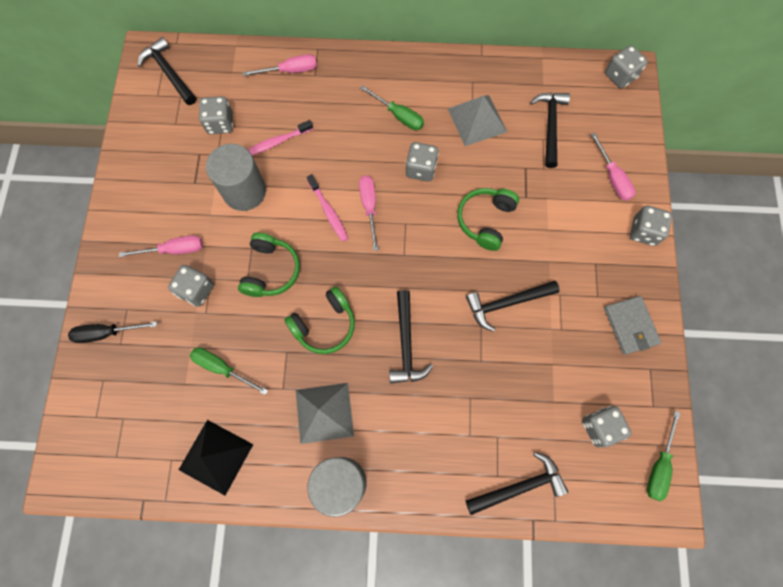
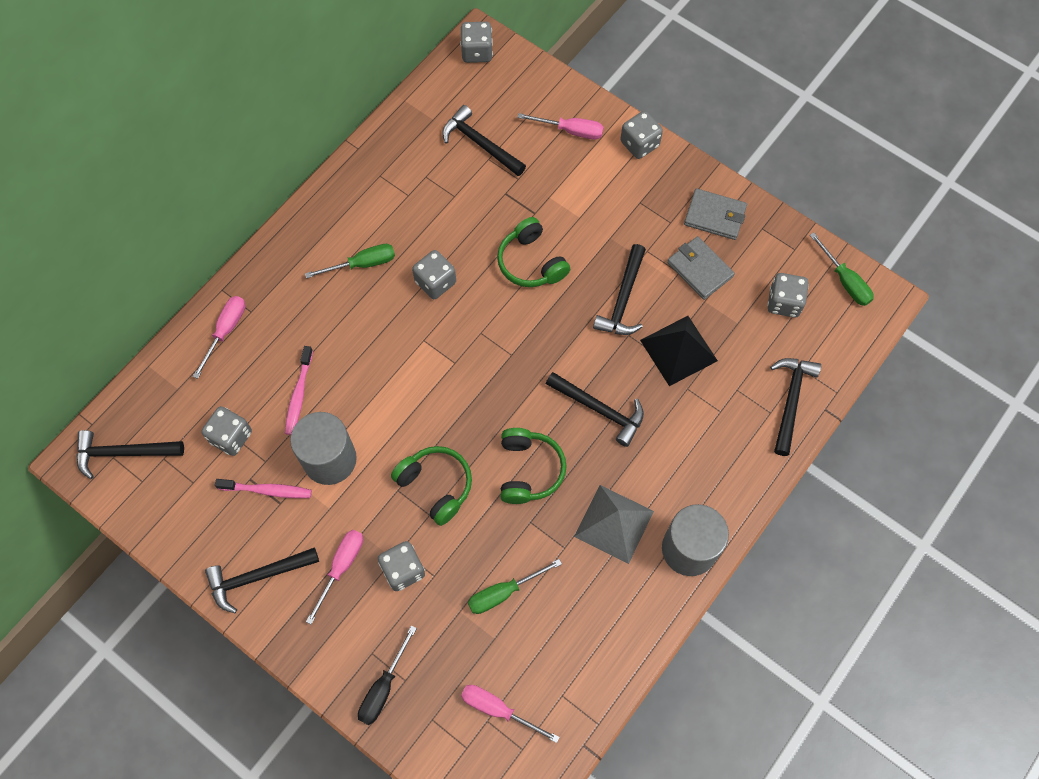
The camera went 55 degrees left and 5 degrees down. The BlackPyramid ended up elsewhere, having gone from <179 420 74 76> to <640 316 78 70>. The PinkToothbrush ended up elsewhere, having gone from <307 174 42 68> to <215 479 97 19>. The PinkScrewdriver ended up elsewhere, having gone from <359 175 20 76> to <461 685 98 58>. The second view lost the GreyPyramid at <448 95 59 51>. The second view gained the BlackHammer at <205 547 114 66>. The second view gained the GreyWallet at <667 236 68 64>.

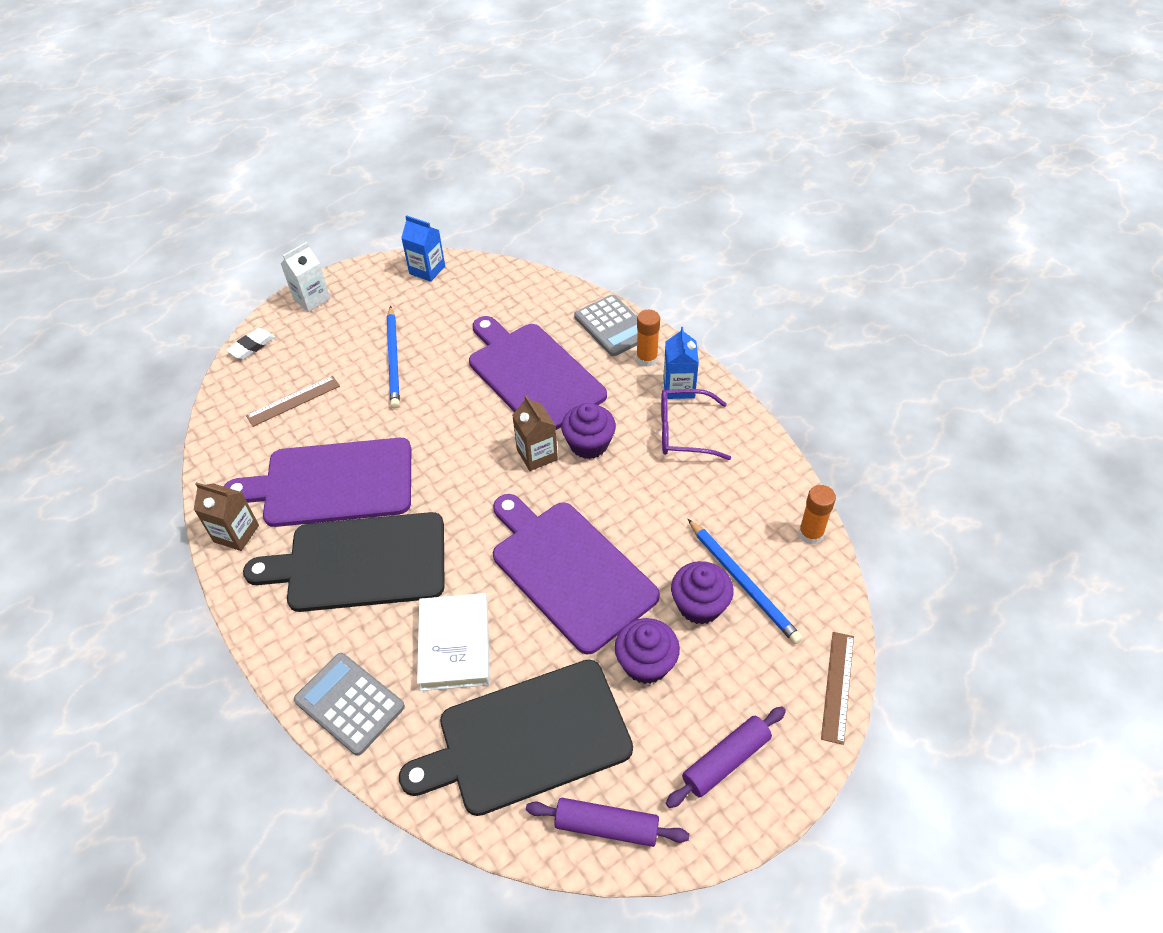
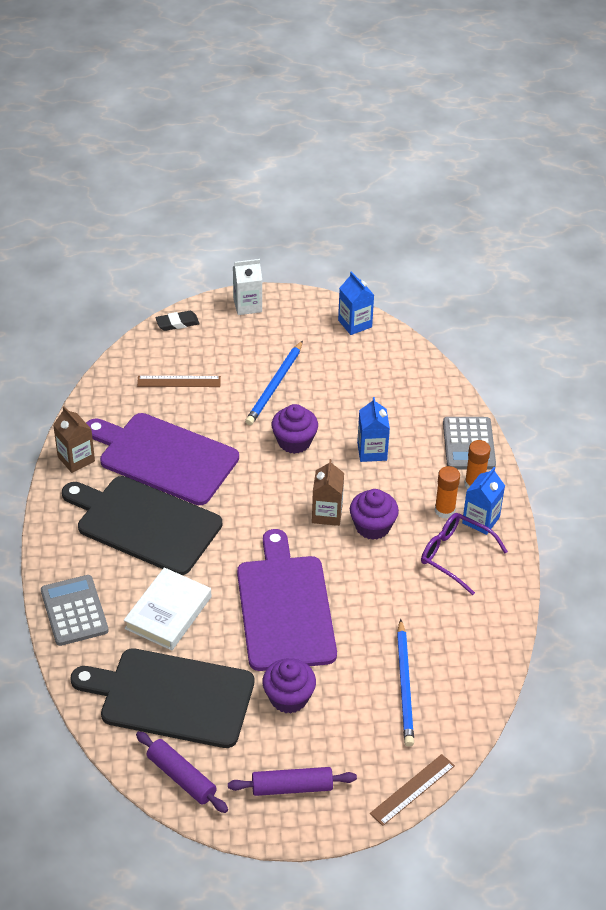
The camera went 30 degrees right and 5 degrees down. What was the WhiteEraser at <226 328 49 32> turned into the BlackEraser at <156 311 43 20>. Where the PurpleCuttingBoard stood at <469 316 138 114>, the BlueCarton came to stand at <357 397 33 65>. The PurpleCupcake ended up elsewhere, having gone from <671 561 63 63> to <272 404 46 50>. The OrangeGlueStick ended up elsewhere, having gone from <798 485 38 60> to <435 466 25 53>.

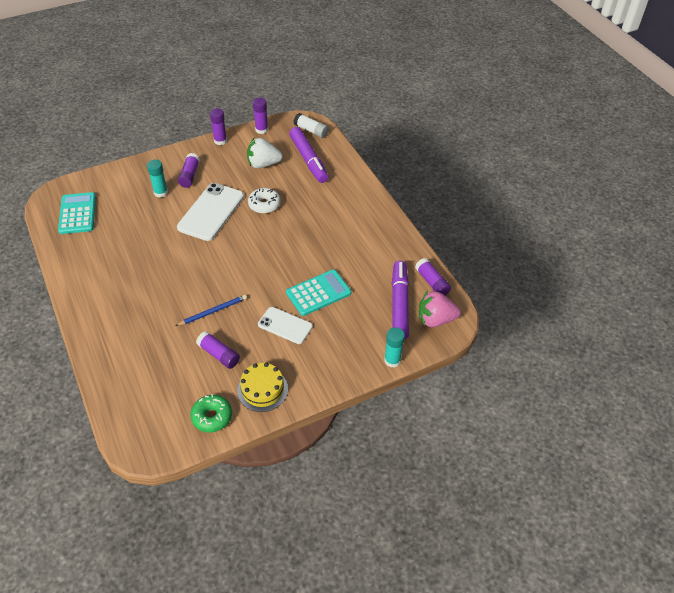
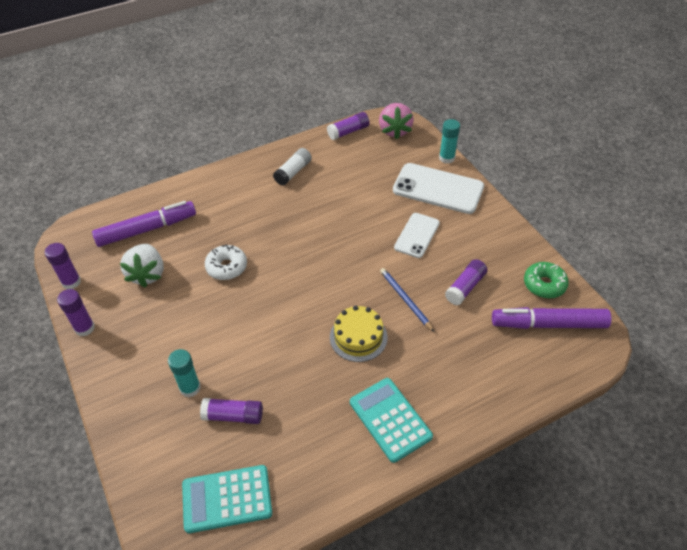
The camera went 90 degrees left and 0 degrees up. The WhitePhone ended up elsewhere, having gone from <177 183 67 58> to <393 163 91 51>. The PurpleGlueStick ended up elsewhere, having gone from <178 153 22 35> to <200 398 63 26>. The YellowCake ended up elsewhere, having gone from <237 362 51 50> to <330 306 57 56>. The TurquoiseCalculator ended up elsewhere, having gone from <286 269 65 47> to <350 378 83 85>. The WhiteGlueStick ended up elsewhere, having gone from <294 113 35 25> to <273 148 39 38>. The PurpleMarker ended up elsewhere, having gone from <392 261 17 78> to <492 307 120 22>.

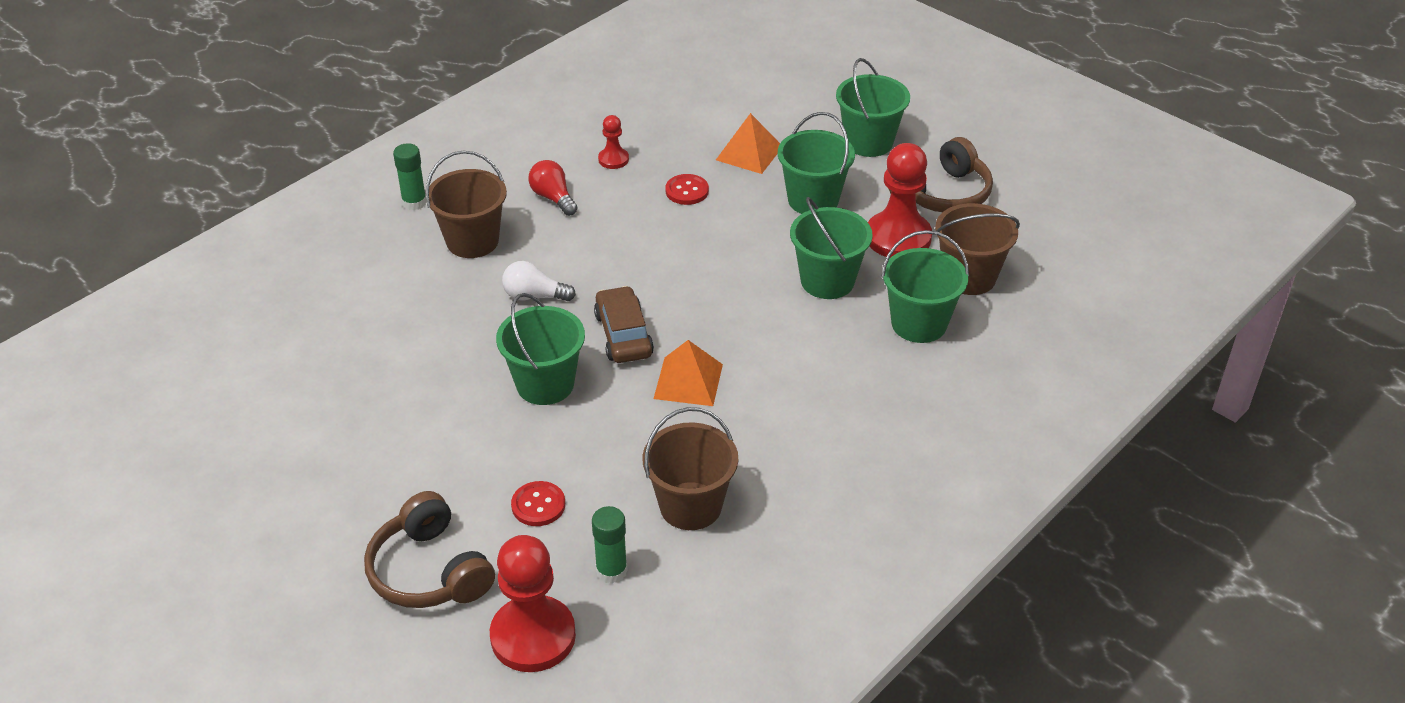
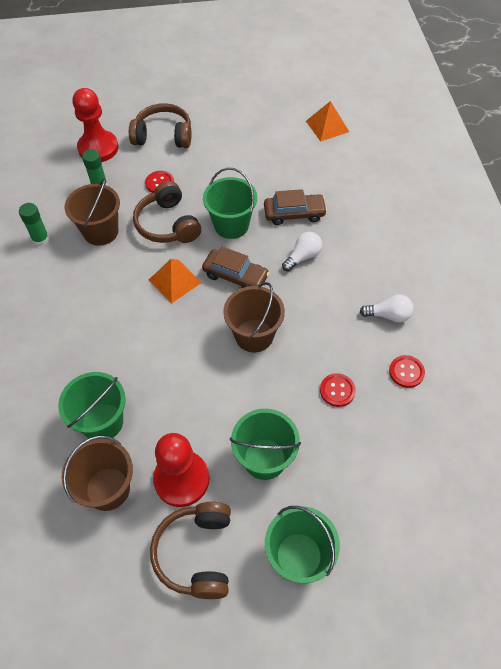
The camera went 130 degrees right and 15 degrees up. The GreenGlueStick ended up elsewhere, having gone from <393 143 34 67> to <19 203 31 43>. The BrownBucket ended up elsewhere, having gone from <426 151 81 107> to <223 282 62 70>. What was the RedLightBulb at <528 160 50 56> turned into the WhiteLightBulb at <360 294 54 29>. Where the RedPawn stood at <598 115 31 54>, the RedButton came to stand at <389 355 36 33>. The OrangePyramid ended up elsewhere, having gone from <716 113 64 61> to <306 101 43 41>. The second view lost the GreenBucket at <790 197 83 102>. The second view gained the BrownHeadphones at <133 181 68 62>. The second view gained the BrownCar at <264 189 63 36>.

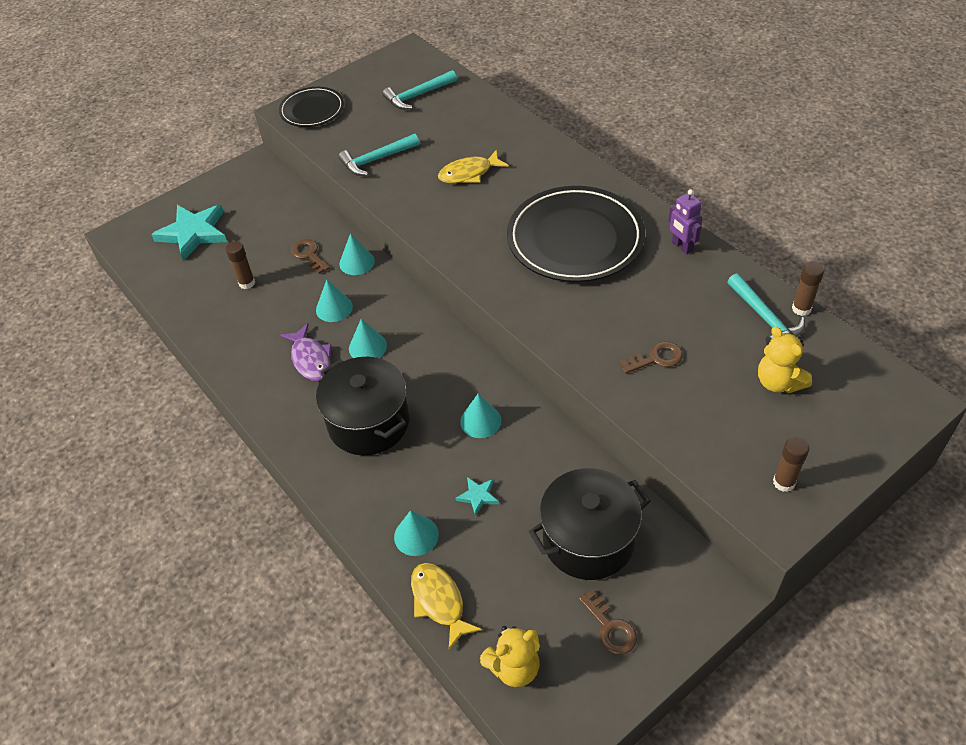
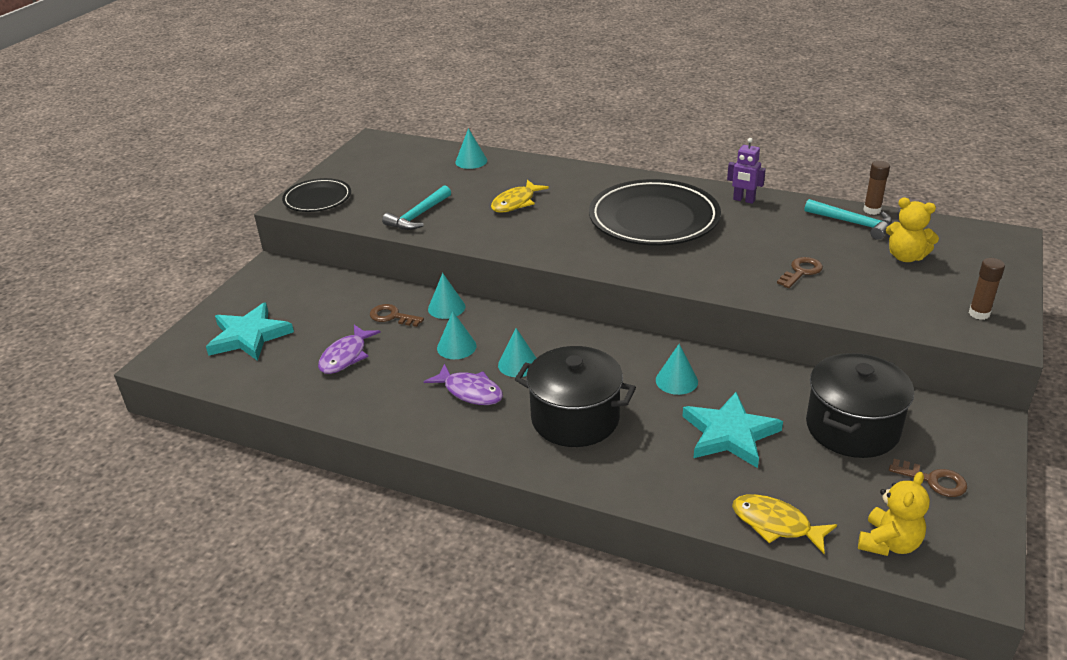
The camera went 30 degrees left and 15 degrees down. Where the BrownGlueStick stood at <225 241 30 48>, the PurpleFish came to stand at <318 325 63 49>. The second view lost the TurquoiseHammer at <382 70 75 40>. The TurquoiseCone ended up elsewhere, having gone from <394 510 45 46> to <455 128 32 41>. The size of the TurquoiseStar at <456 477 43 39> changed by a factor of 2.20.

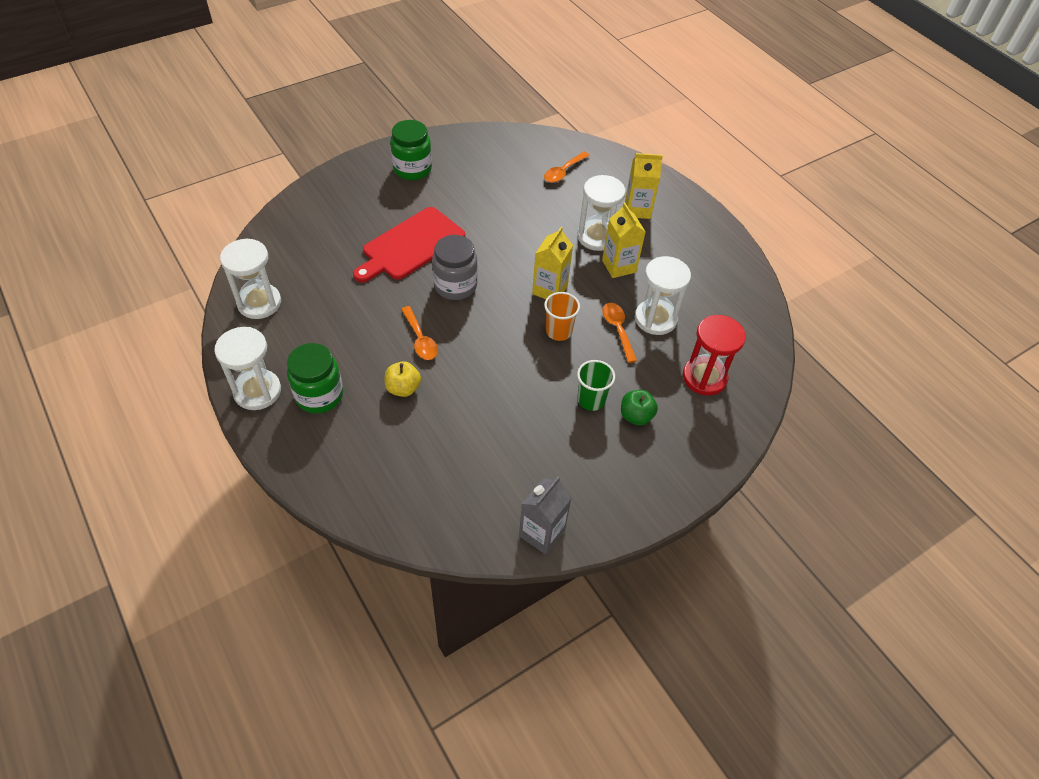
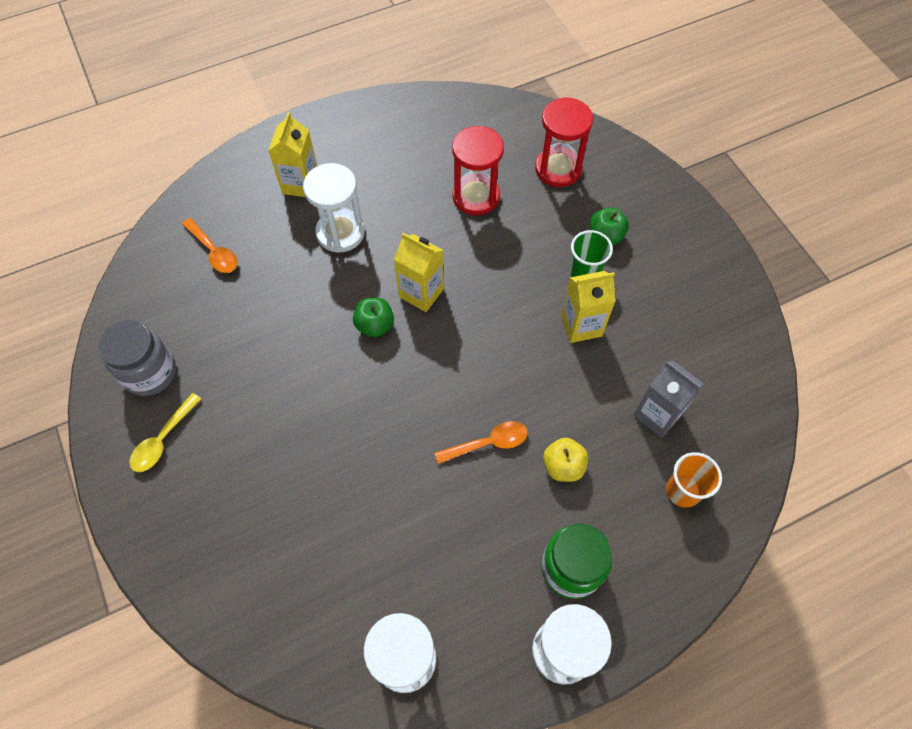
The camera went 80 degrees left and 10 degrees up. The second view lost the RedCuttingBoard at <353 207 112 75>. Where the GreenJar stood at <390 120 42 60>, the YellowSpoon came to stand at <129 393 72 79>. The GreyJar ended up elsewhere, having gone from <432 235 46 65> to <99 320 77 76>. The GreyCarton ended up elsewhere, having gone from <519 476 53 79> to <634 360 70 78>. The OrangeCup ended up elsewhere, having gone from <544 292 36 49> to <666 452 56 56>. The YellowCarton ended up elsewhere, having gone from <602 202 44 76> to <561 271 55 72>. The second view lost the OrangeSpoon at <602 303 35 60>. What was the WhiteHourglass at <635 256 56 79> turned into the RedHourglass at <452 126 52 89>. The second view gained the GreenApple at <353 298 41 39>.

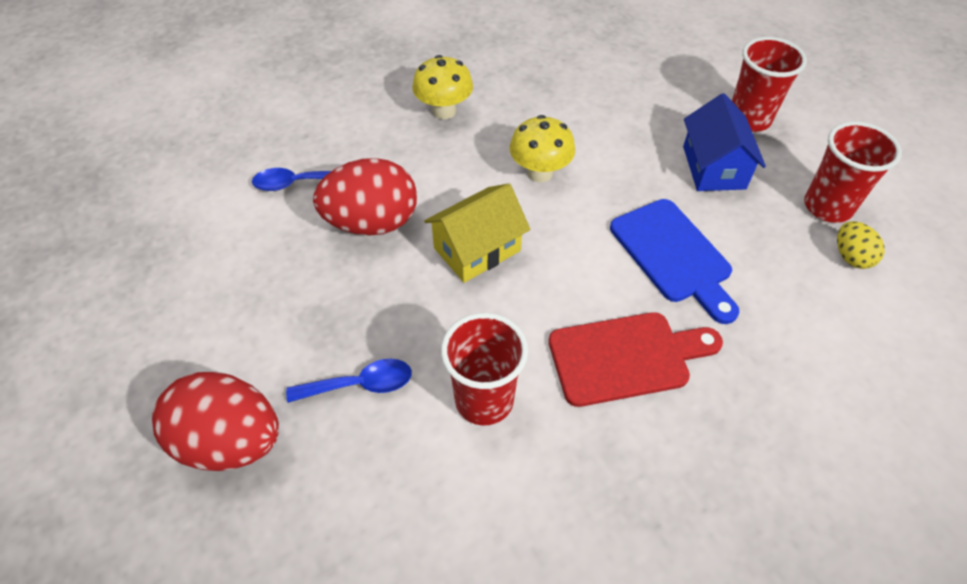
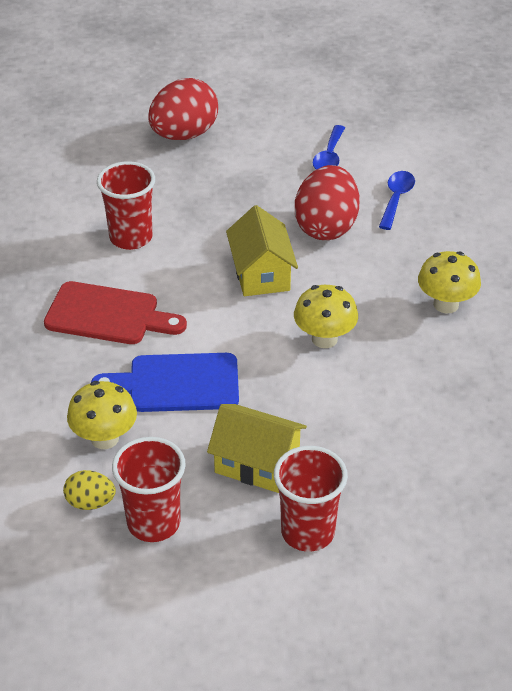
The camera went 115 degrees right and 10 degrees down. The BlueSpoon ended up elsewhere, having gone from <286 359 126 44> to <313 125 32 45>. The RedCuttingBoard at <549 312 174 95> ended up facing another way, 90 degrees counterclockwise from before. What was the BlueHouse at <683 93 83 98> turned into the YellowHouse at <207 404 100 89>. The second view gained the YellowMushroom at <67 381 70 68>.

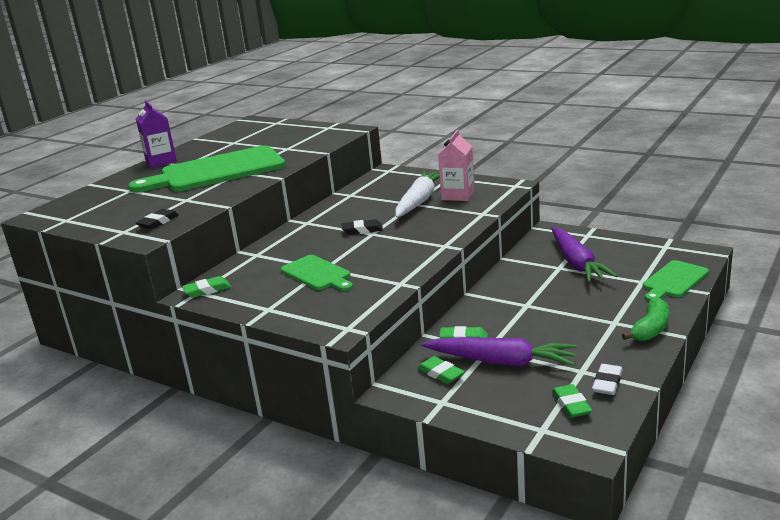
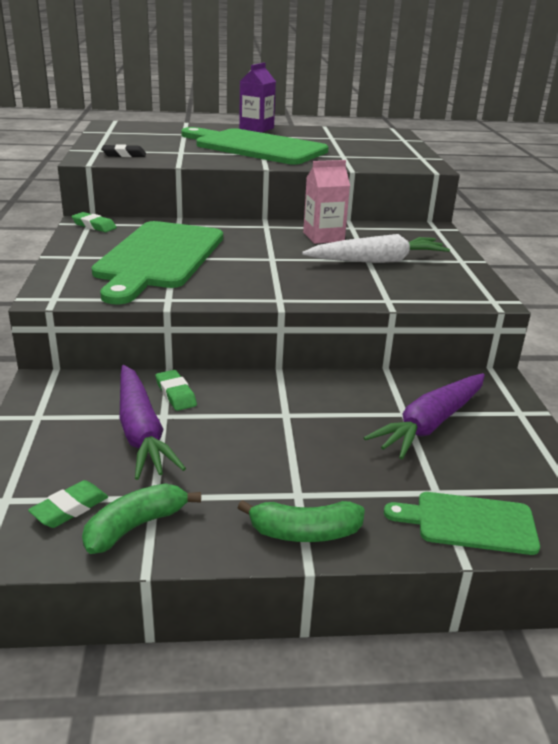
The camera went 50 degrees right and 5 degrees up. The size of the GreenCuttingBoard at <281 255 72 36> changed by a factor of 1.96. The second view lost the BlackEraser at <342 219 41 16>. The second view lost the GreenEraser at <417 356 48 28>. The PinkCarton ended up elsewhere, having gone from <438 130 37 71> to <303 160 47 84>. Where the WhiteEraser stood at <592 364 31 31>, the GreenBanana came to stand at <82 483 119 71>.

